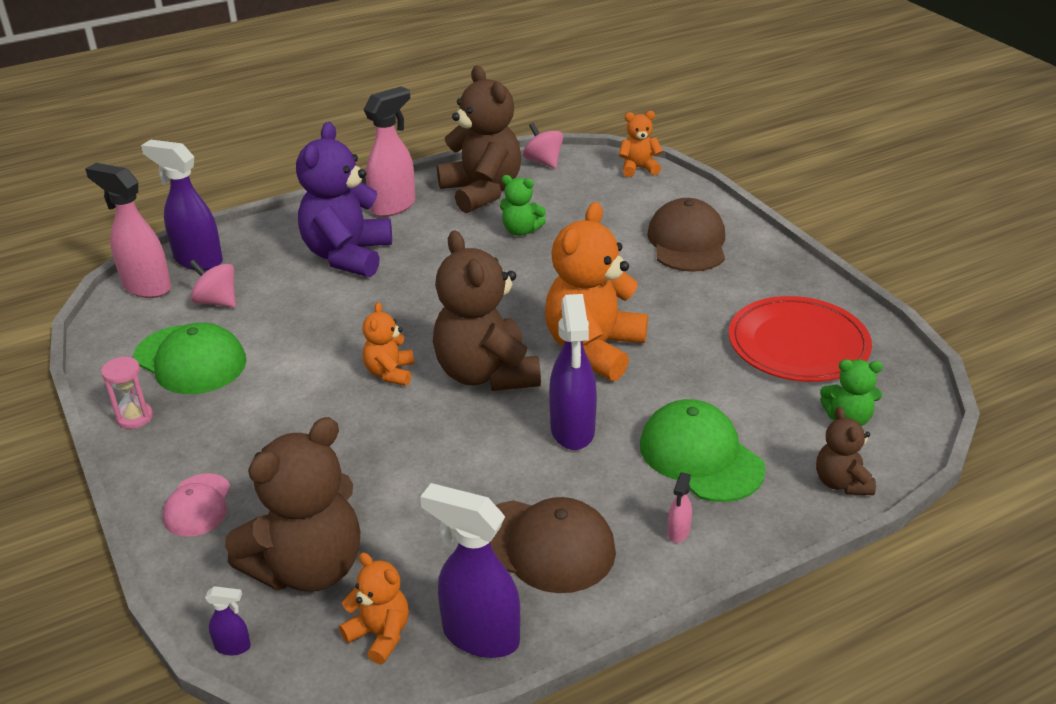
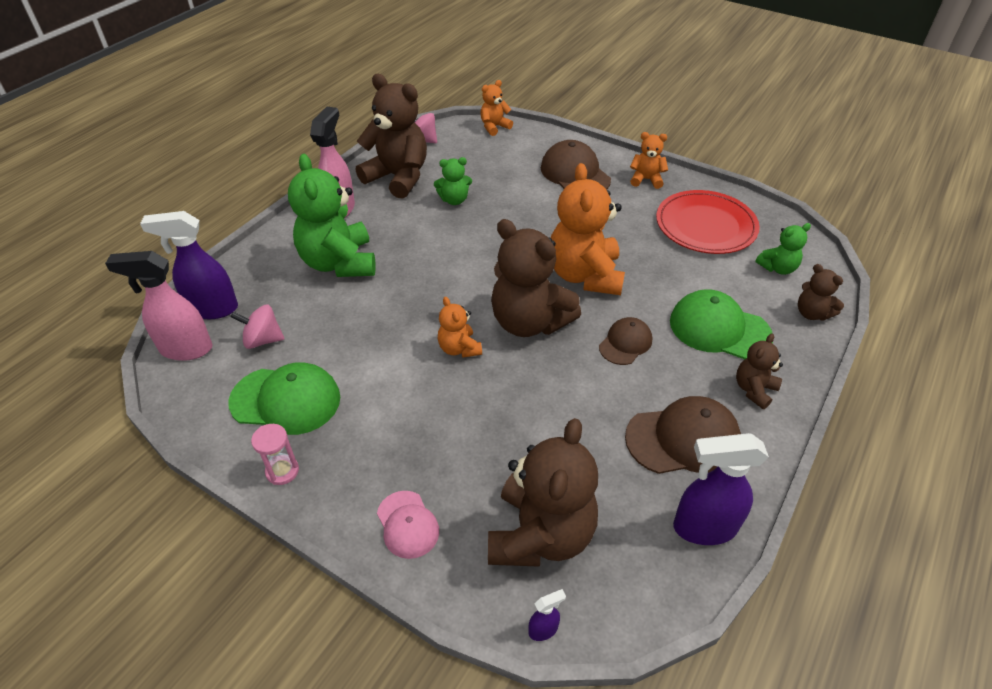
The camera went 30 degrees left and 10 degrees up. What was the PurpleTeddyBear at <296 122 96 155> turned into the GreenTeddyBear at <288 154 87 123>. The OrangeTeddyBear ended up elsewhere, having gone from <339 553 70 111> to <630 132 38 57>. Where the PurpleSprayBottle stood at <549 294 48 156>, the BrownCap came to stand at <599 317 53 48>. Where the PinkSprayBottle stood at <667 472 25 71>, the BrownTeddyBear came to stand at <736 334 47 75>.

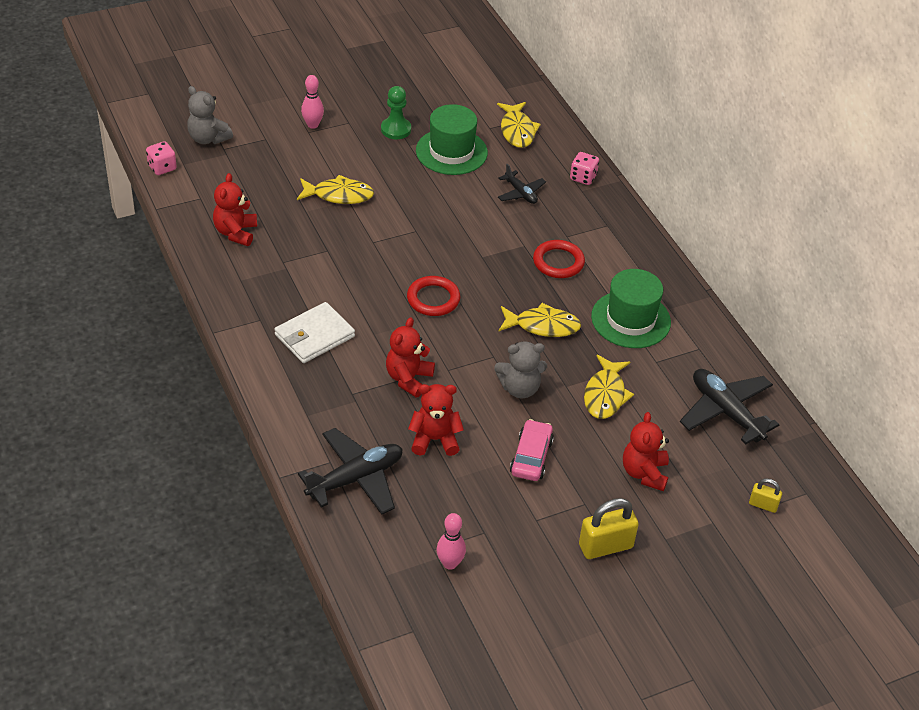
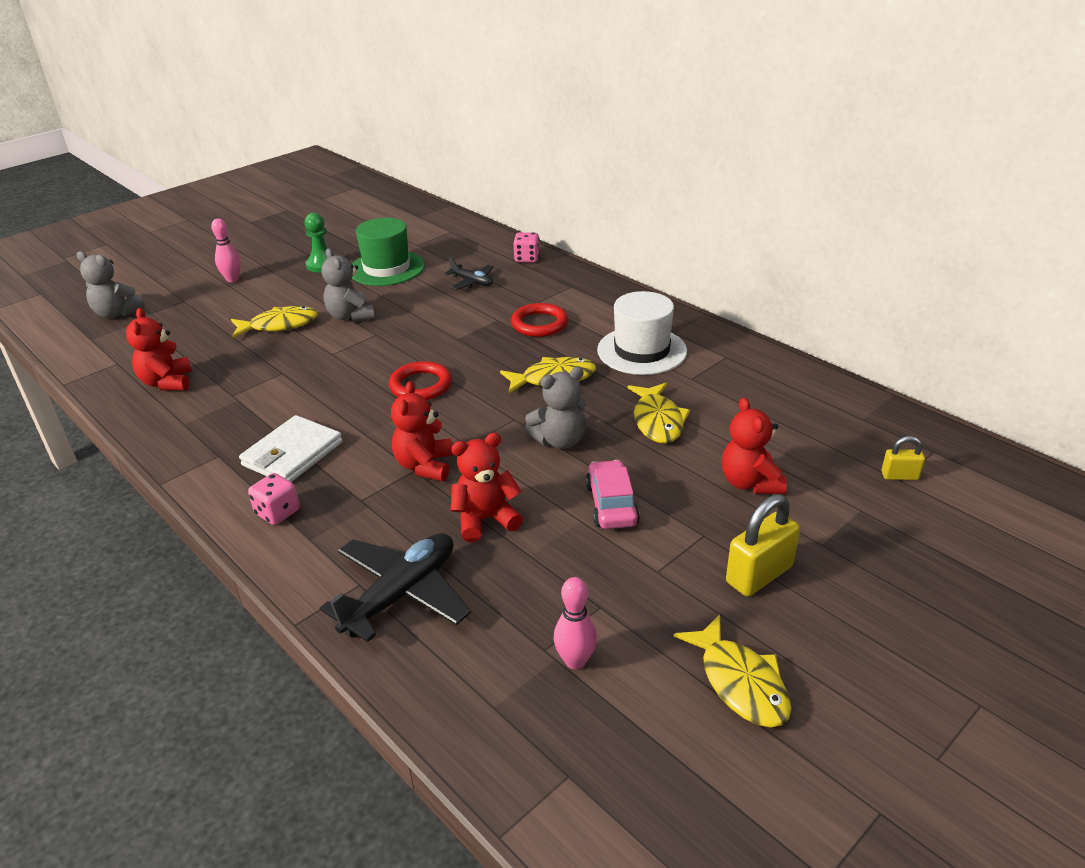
The camera went 15 degrees left and 10 degrees down. The PinkDice ended up elsewhere, having gone from <146 141 31 34> to <248 473 52 52>. The YellowFish ended up elsewhere, having gone from <497 102 44 46> to <673 614 119 113>. What was the GreenHat at <591 269 80 79> turned into the WhiteHat at <597 291 90 84>. The second view lost the BlackPlane at <680 369 100 76>. The second view gained the GreyTeddyBear at <321 248 54 74>.

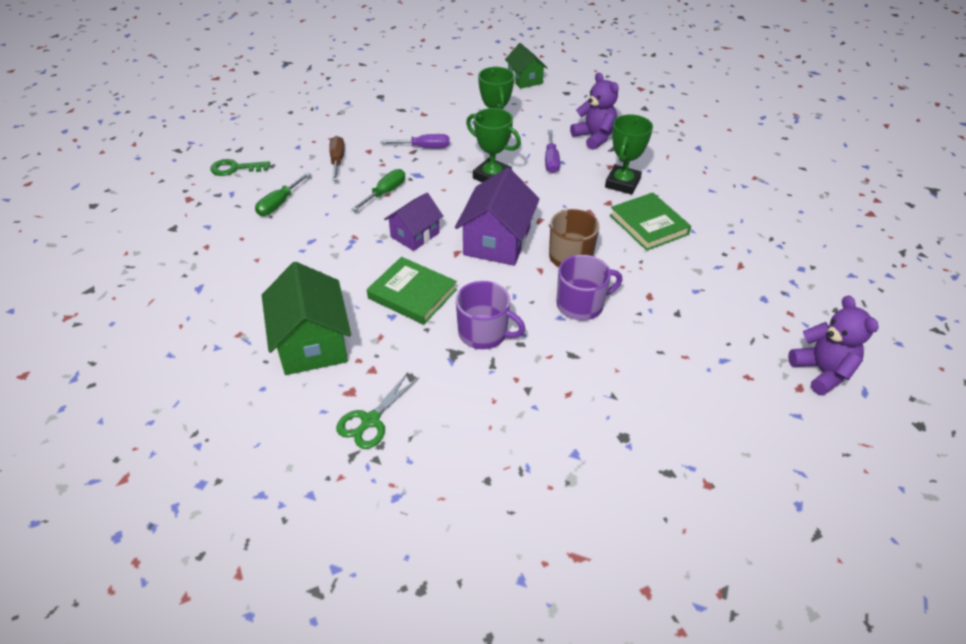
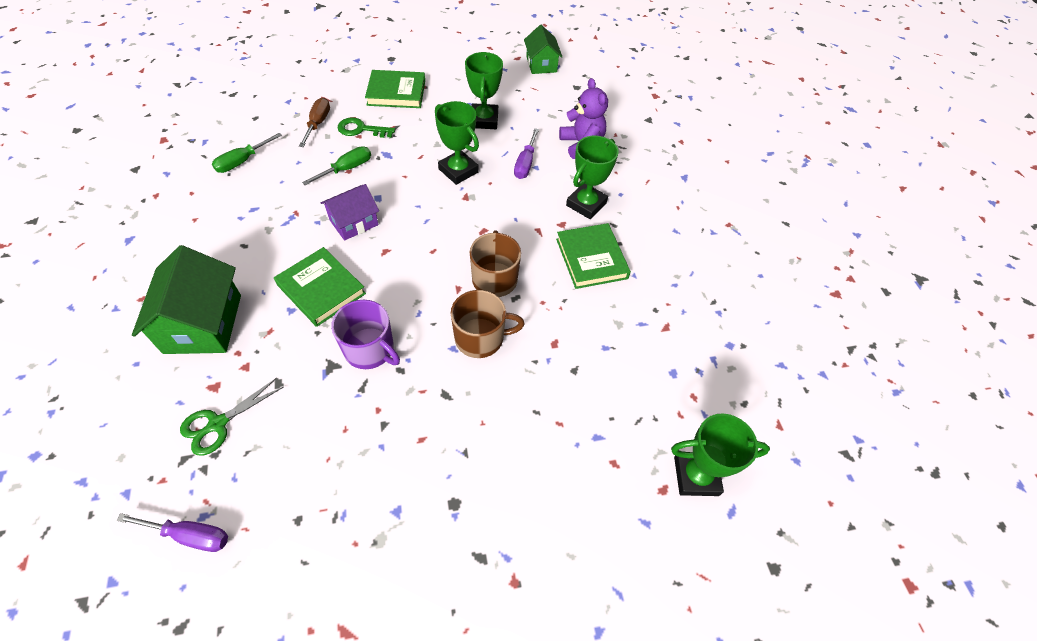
The camera went 10 degrees right and 10 degrees up. The GreenKey ended up elsewhere, having gone from <210 159 60 17> to <338 117 57 21>. The PurpleScrewdriver ended up elsewhere, having gone from <380 134 70 14> to <116 513 112 39>. The second view lost the PurpleHouse at <455 167 85 99>. What was the PurpleMug at <557 255 66 65> turned into the BrownMug at <451 290 73 68>. Where the PurpleTeddyBear stood at <788 295 91 101>, the GreenTrophy came to stand at <671 413 99 83>. The second view gained the GreenBook at <365 70 60 38>.

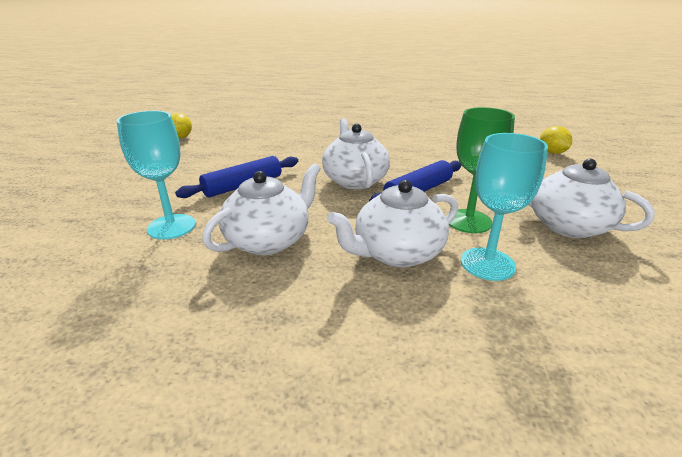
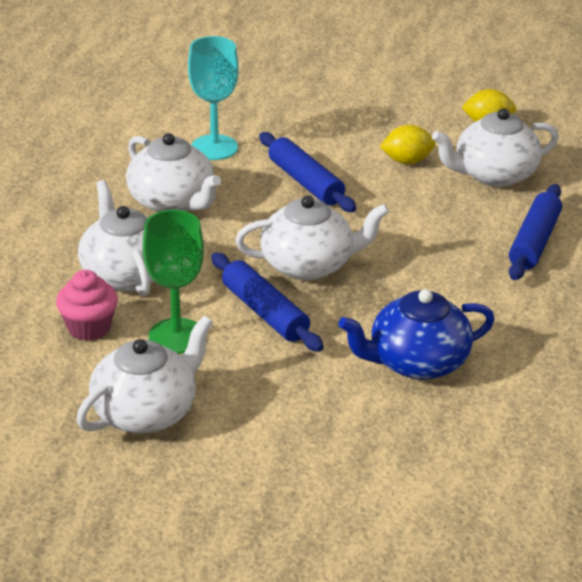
The camera went 95 degrees right and 5 degrees up. Where the TurquoiseGoblet stood at <461 133 87 148>, the PinkCupcake came to stand at <56 270 62 71>. The YellowLemon ended up elsewhere, having gone from <540 126 32 28> to <380 125 55 39>. The second view gained the BlueTeapot at <338 289 157 91>. The second view gained the WhiteTeapot at <432 108 127 79>. The second view gained the BlueRollingPin at <509 184 53 96>.

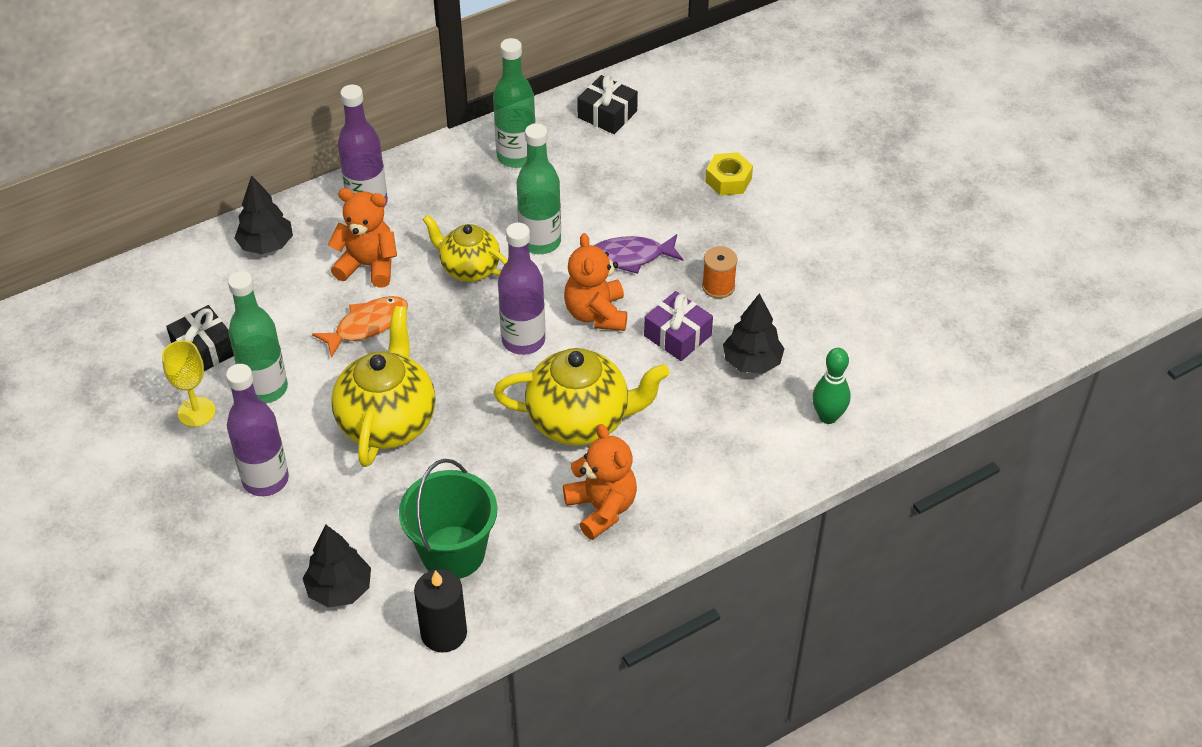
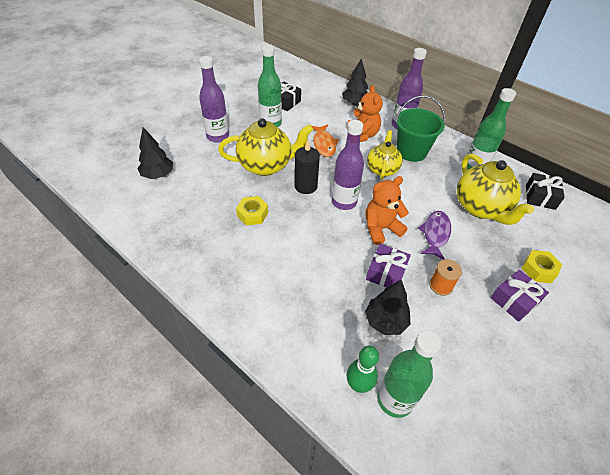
The camera went 70 degrees right and 0 degrees up. The second view lost the YellowGoblet at <162 340 54 87>. The OrangeFish at <312 296 96 62> ended up facing another way, 45 degrees clockwise from before. The GreenBucket ended up elsewhere, having gone from <399 459 98 120> to <395 95 50 67>. The BlackCandle ended up elsewhere, having gone from <414 569 53 83> to <294 141 26 53>. The YellowTeapot ended up elsewhere, having gone from <493 348 176 98> to <457 154 77 71>. The GreenBottle ended up elsewhere, having gone from <517 123 44 131> to <377 331 64 87>. The second view lost the OrangeTeddyBear at <563 424 74 116>. The PurpleFish at <593 234 91 40> ended up facing another way, 45 degrees clockwise from before. The second view gained the YellowNut at <236 196 32 29>. The second view gained the PurpleGift at <491 270 58 52>.

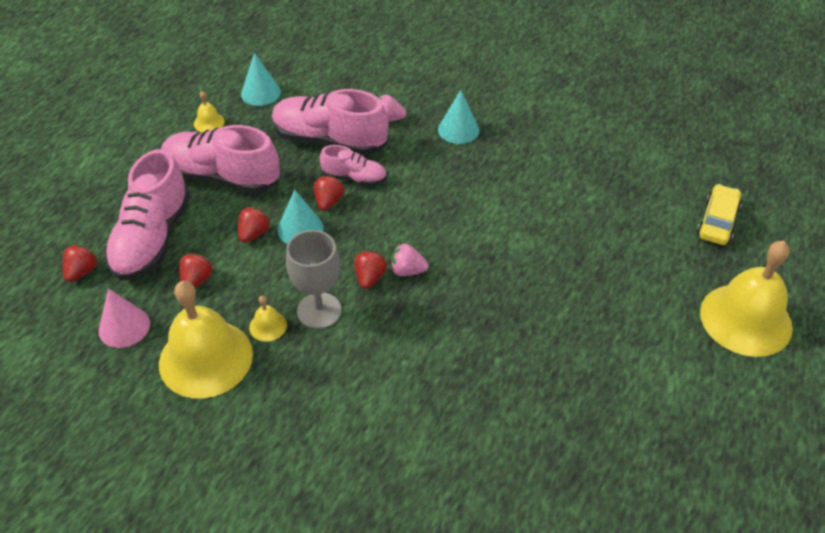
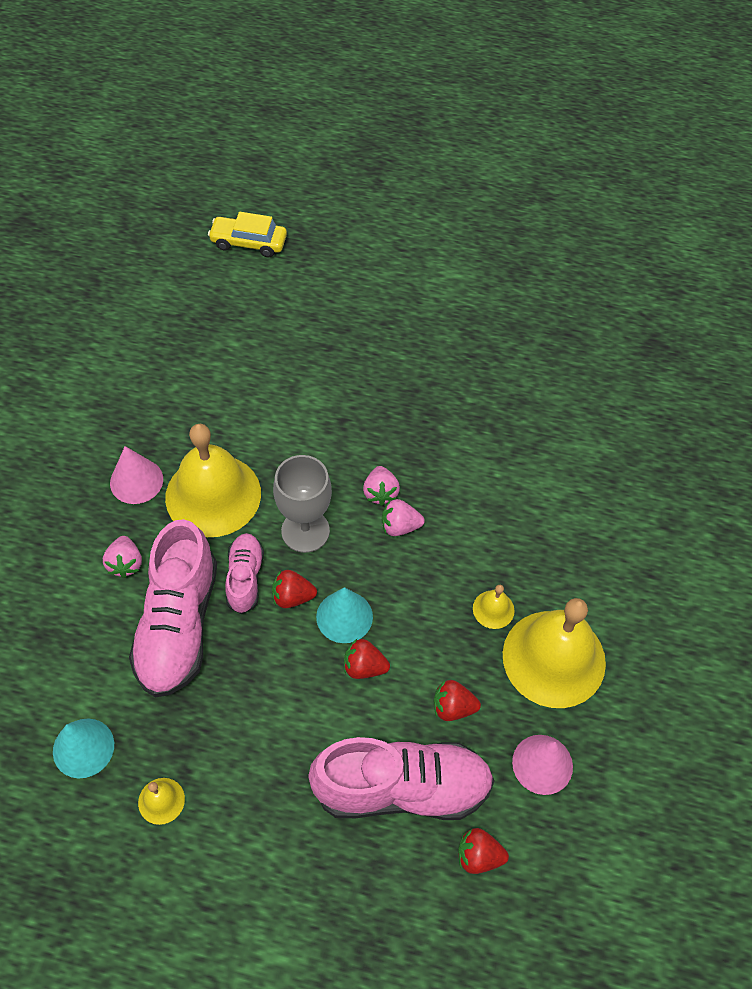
The camera went 105 degrees left and 10 degrees up. The second view lost the PinkShoe at <161 125 119 69>. The GreyGoblet ended up elsewhere, having gone from <286 230 56 99> to <273 455 59 98>. What was the RedStrawberry at <354 251 33 38> turned into the PinkStrawberry at <382 499 43 37>. What was the TurquoiseCone at <438 90 41 54> turned into the PinkCone at <110 446 53 58>. The YellowBell ended up elsewhere, having gone from <700 241 93 116> to <165 424 96 113>.

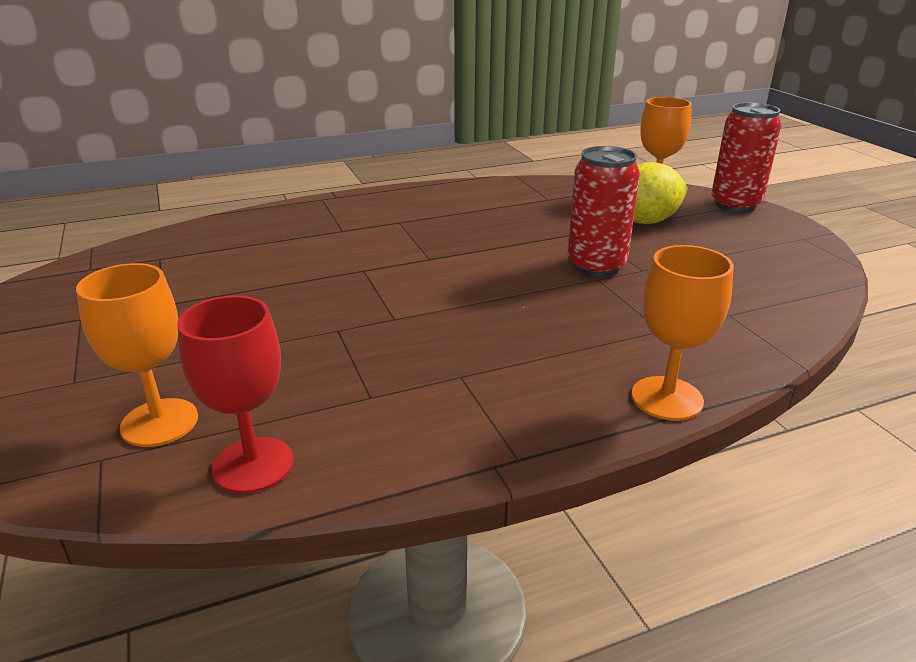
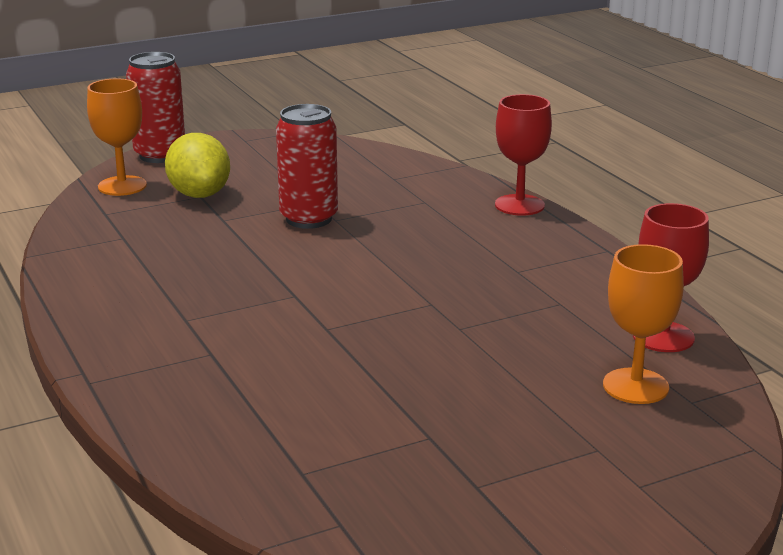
The camera went 95 degrees left and 5 degrees down. What was the OrangeGoblet at <631 245 103 176> turned into the RedGoblet at <495 94 57 122>.

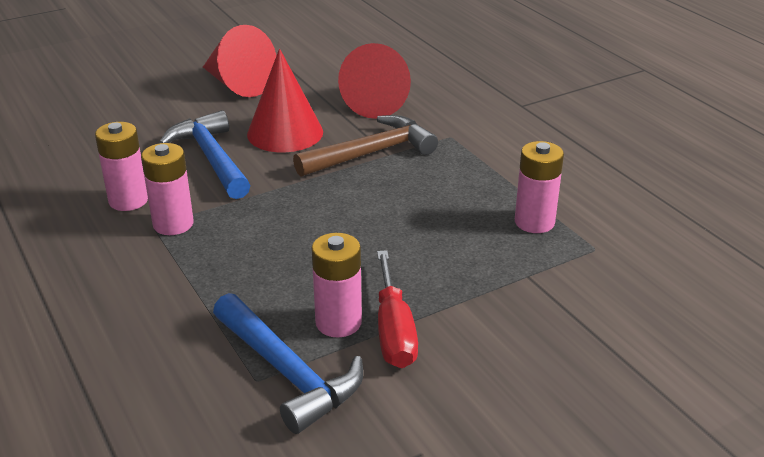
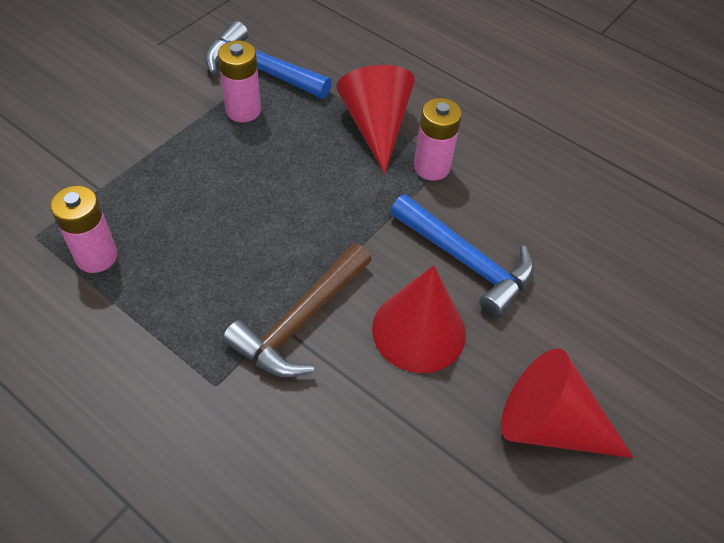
The camera went 155 degrees right and 20 degrees up. The second view lost the PinkBattery at <95 122 53 89>. The RedCone ended up elsewhere, having gone from <338 43 73 76> to <336 65 79 109>. The second view lost the RedScrewdriver at <377 250 41 118>.

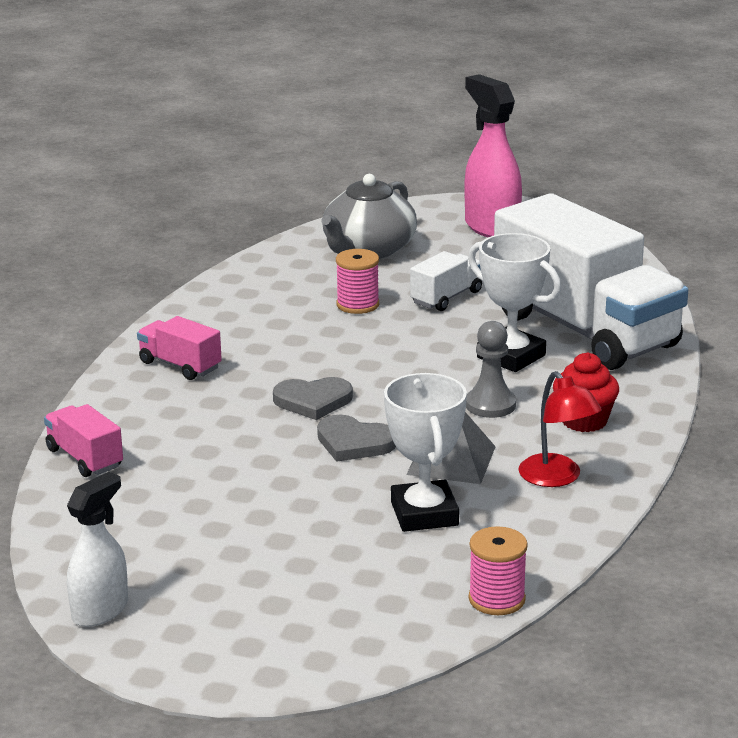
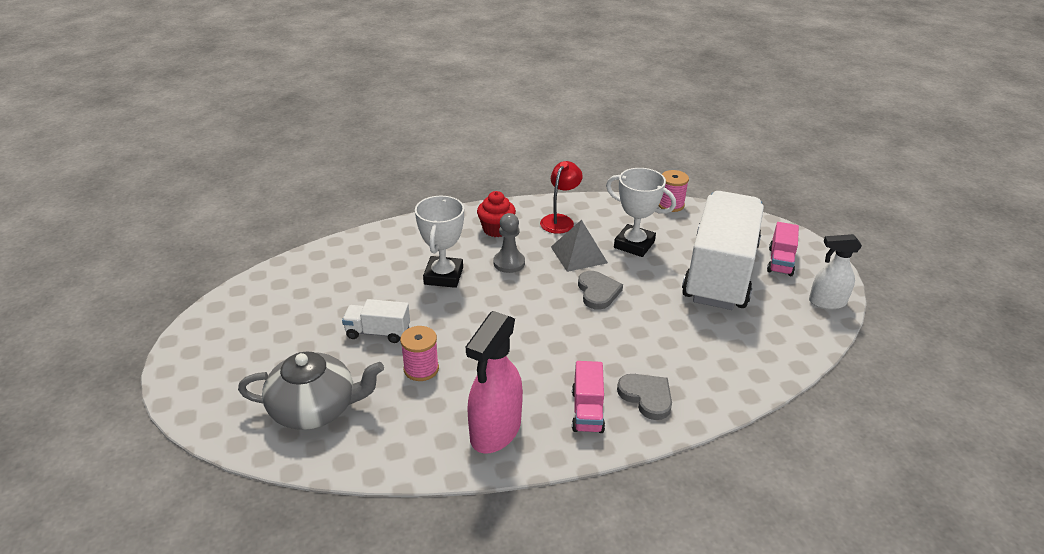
The camera went 125 degrees left and 10 degrees up. The PinkTruck ended up elsewhere, having gone from <44 404 79 73> to <767 222 32 54>. The GreyHeart ended up elsewhere, having gone from <273 377 80 43> to <617 374 55 46>. The WhiteTrophy at <384 373 83 159> ended up facing another way, 75 degrees clockwise from before. The PinkSprayBottle ended up elsewhere, having gone from <464 74 58 163> to <466 311 57 142>. The WhiteTruck ended up elsewhere, having gone from <494 193 194 177> to <682 191 82 119>.

